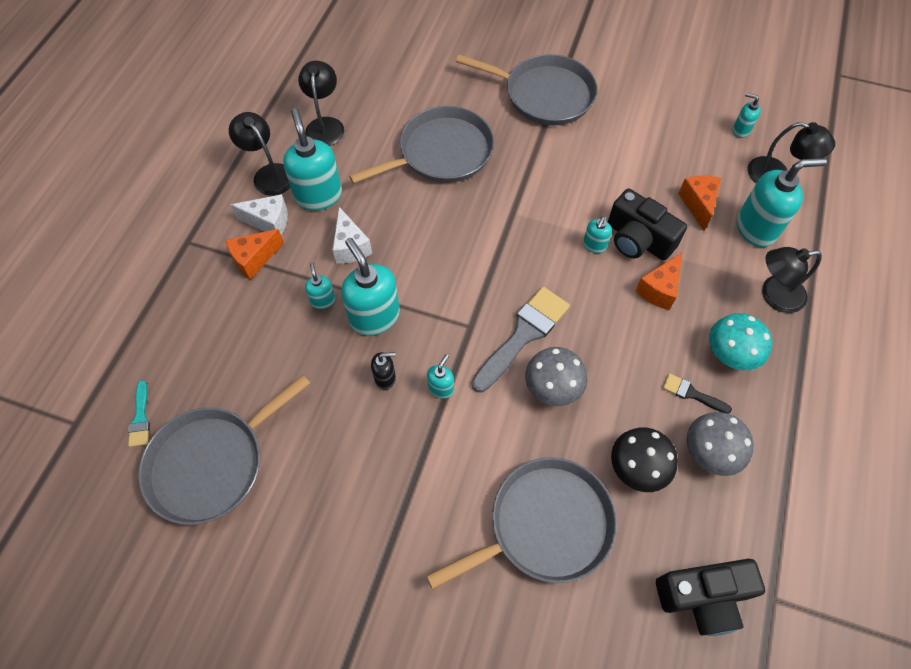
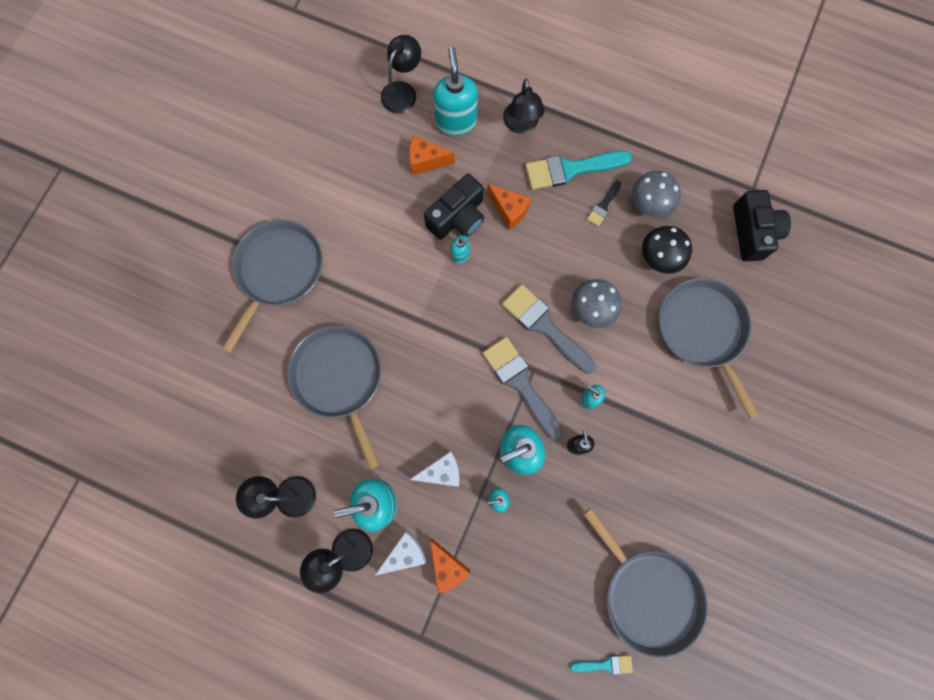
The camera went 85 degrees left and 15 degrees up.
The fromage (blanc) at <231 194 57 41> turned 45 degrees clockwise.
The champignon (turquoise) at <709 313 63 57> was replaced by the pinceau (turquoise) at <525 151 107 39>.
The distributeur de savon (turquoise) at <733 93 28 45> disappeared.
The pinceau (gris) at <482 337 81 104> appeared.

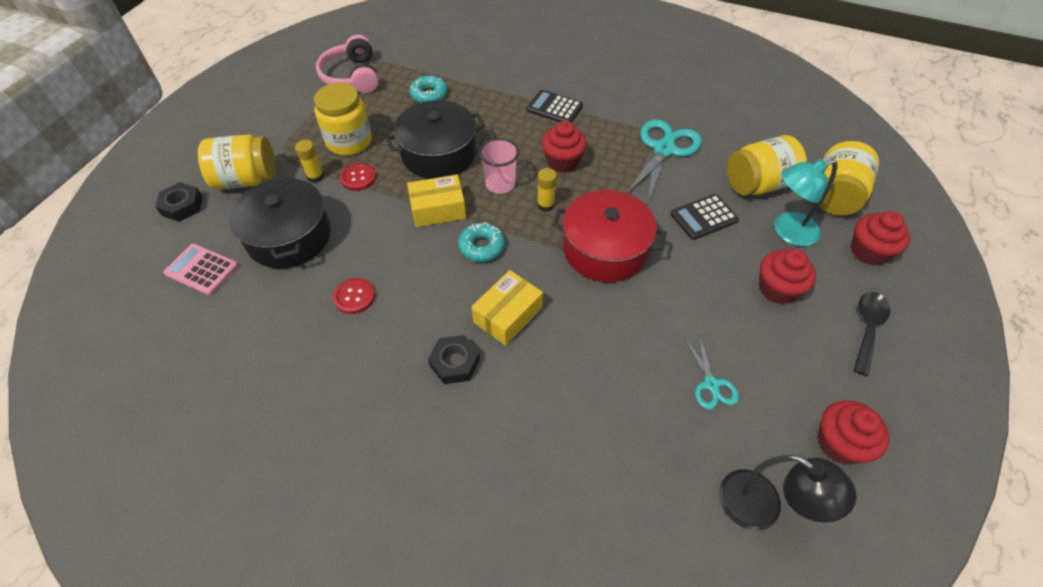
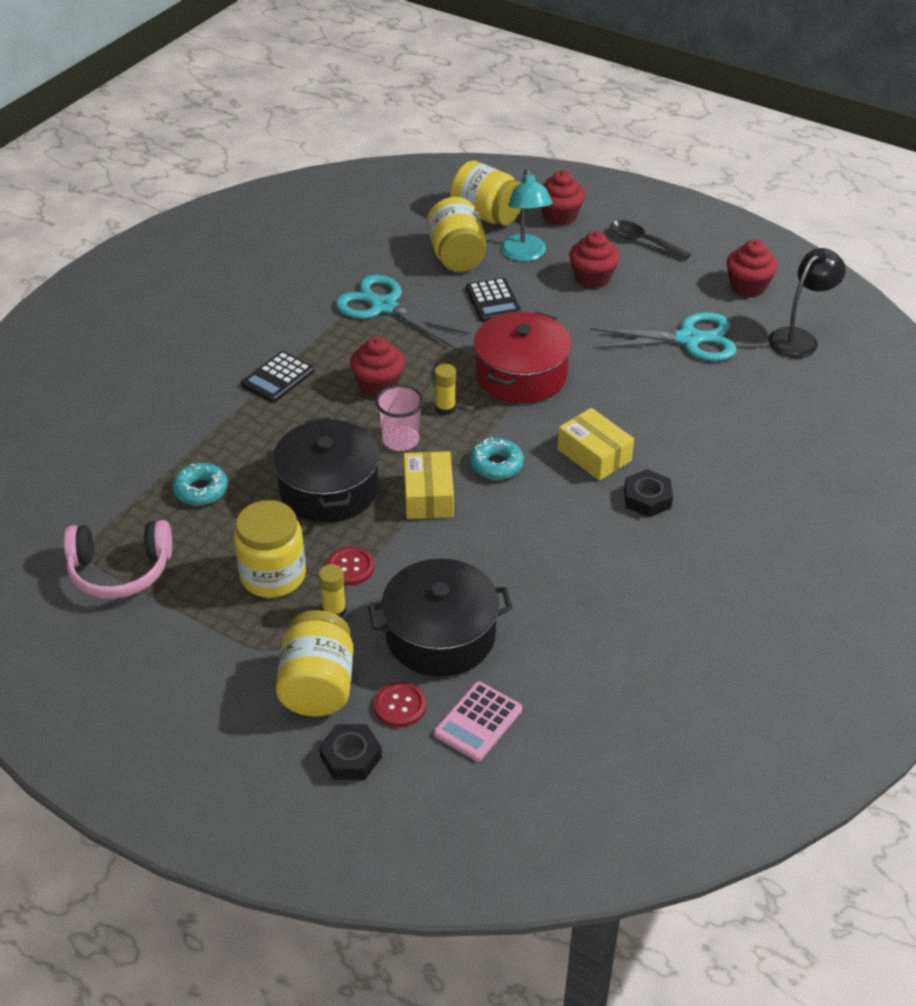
The camera went 80 degrees left and 10 degrees down.
The bouton (rouge) moved from <333 278 42 36> to <374 682 52 45>.
The ciseaux (turquoise) at <685 335 54 74> changed to 1.92 times the size.

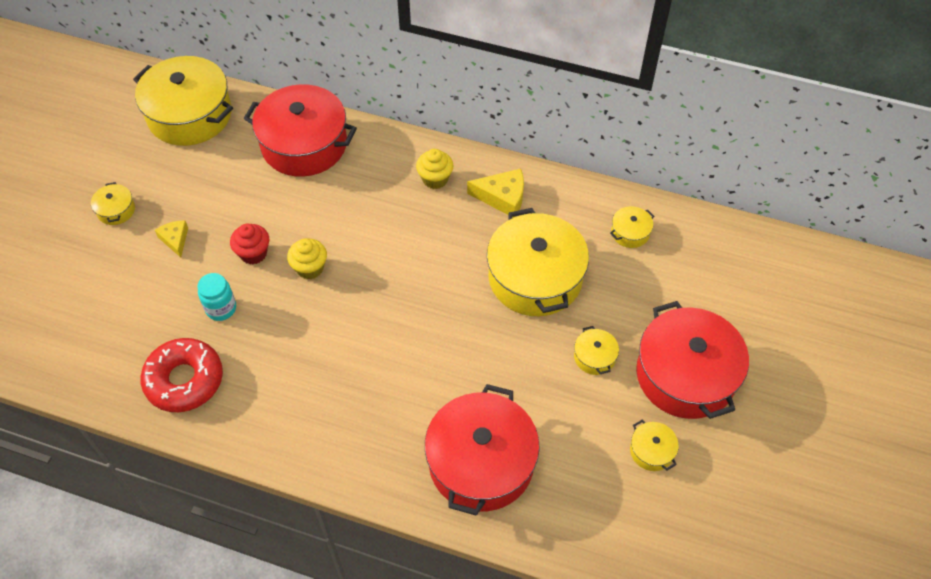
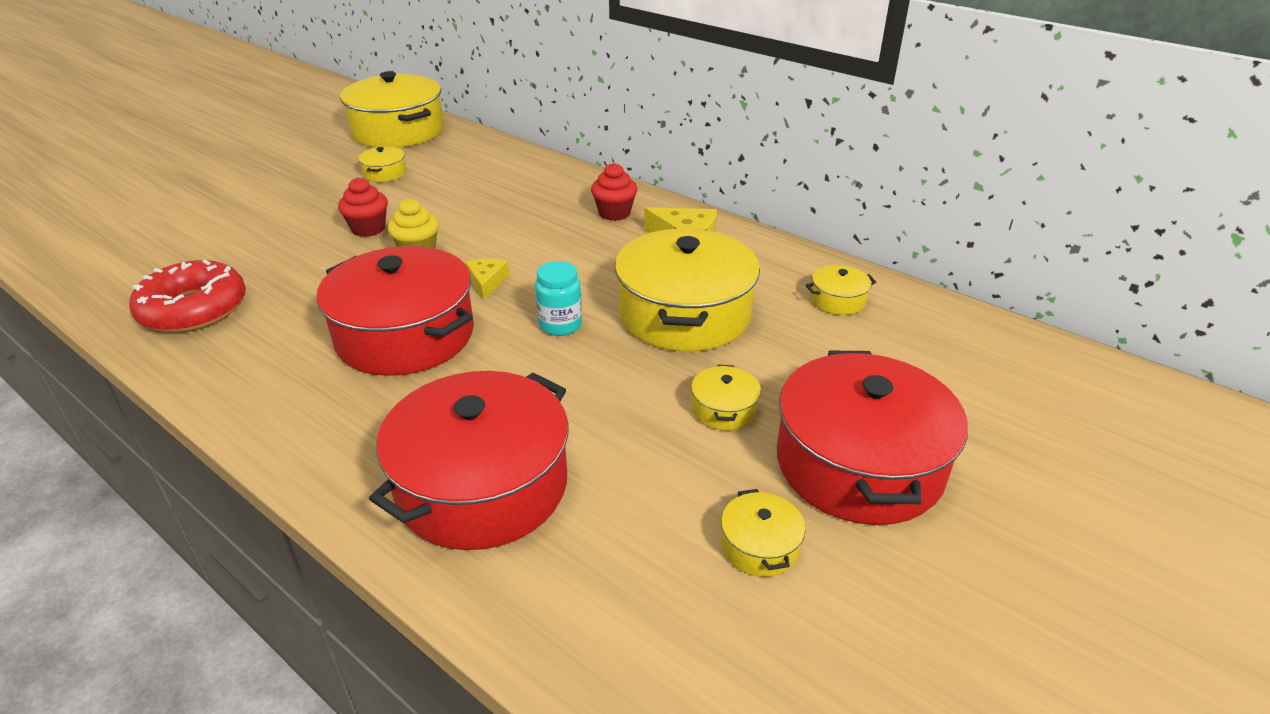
The camera went 20 degrees right and 20 degrees down.
The marmite (jaune) moved from <91 182 44 43> to <358 147 48 35>.
The fromage (jaune) moved from <155 221 33 36> to <465 259 44 41>.
The bocal (turquoise) moved from <197 273 39 48> to <535 261 47 75>.
The marmite (rouge) moved from <244 84 113 93> to <316 246 158 130>.
The muffin (jaune) at <416 149 37 40> became the muffin (rouge) at <591 163 46 58>.

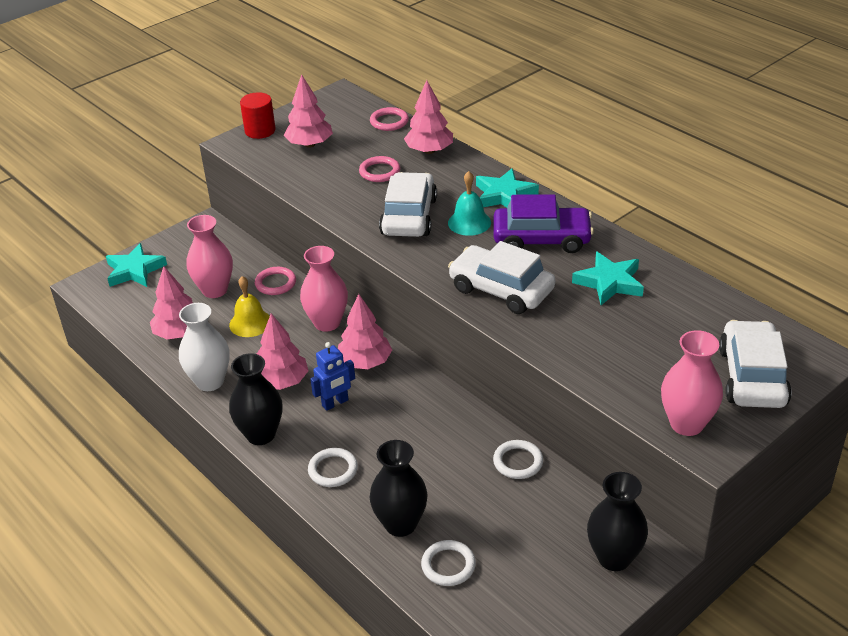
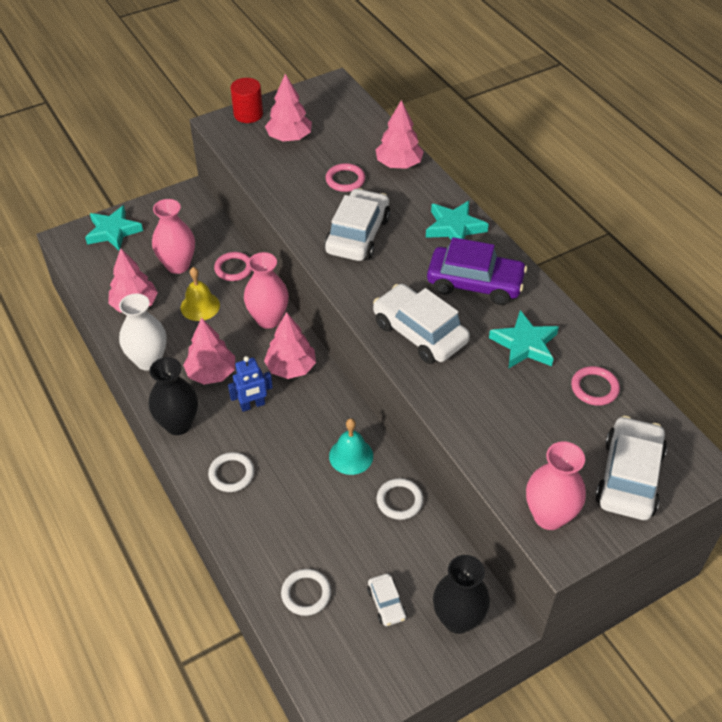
The camera went 10 degrees right and 10 degrees up.
The vase (noir) at <369 440 59 97> disappeared.
The anneau (rose) moved from <370 107 39 24> to <571 366 49 40>.
The cloche (turquoise) moved from <448 171 43 65> to <329 418 44 57>.
The voiture (blanc) at <367 574 40 52> appeared.

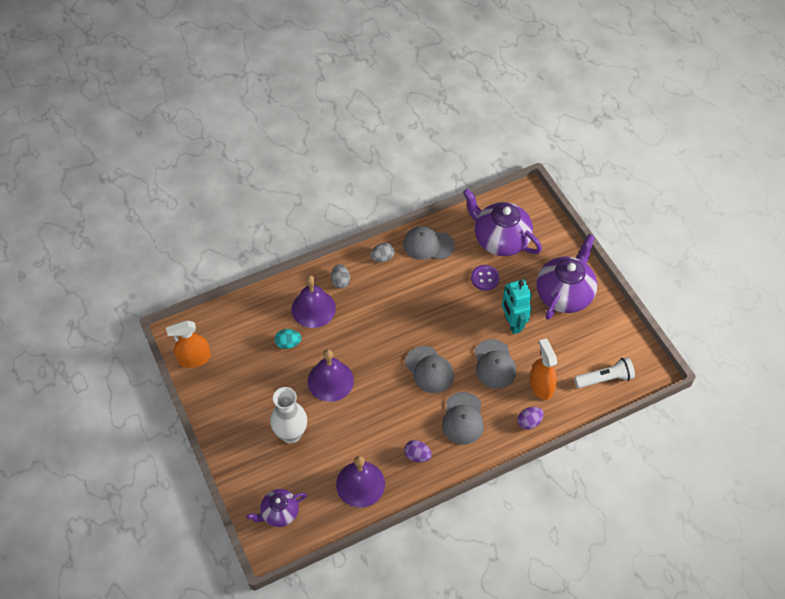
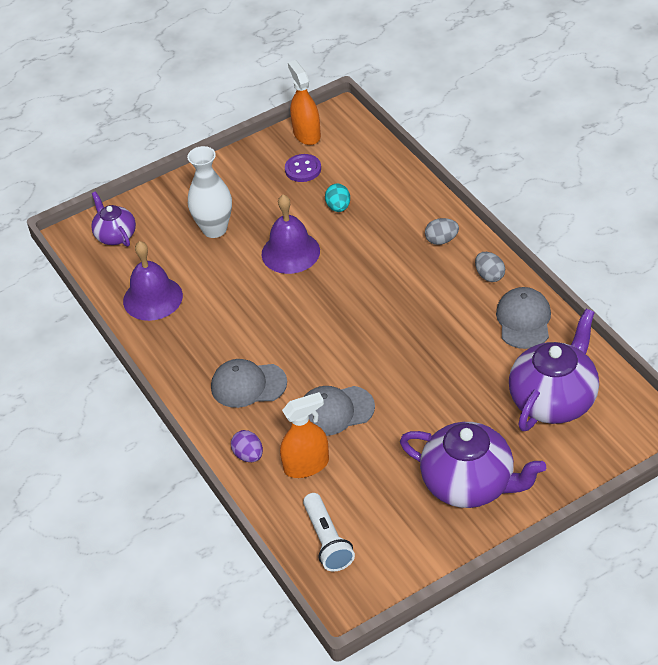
The camera went 90 degrees right and 10 degrees down.
The cloche (violet) at <291 275 45 53> disappeared.
The œuf (violet) at <404 440 28 22> disappeared.
The casquette (gris) at <405 346 49 47> disappeared.
The bouton (violet) moved from <471 265 29 26> to <285 154 36 28>.
The robot (turquoise) at <502 279 30 55> disappeared.

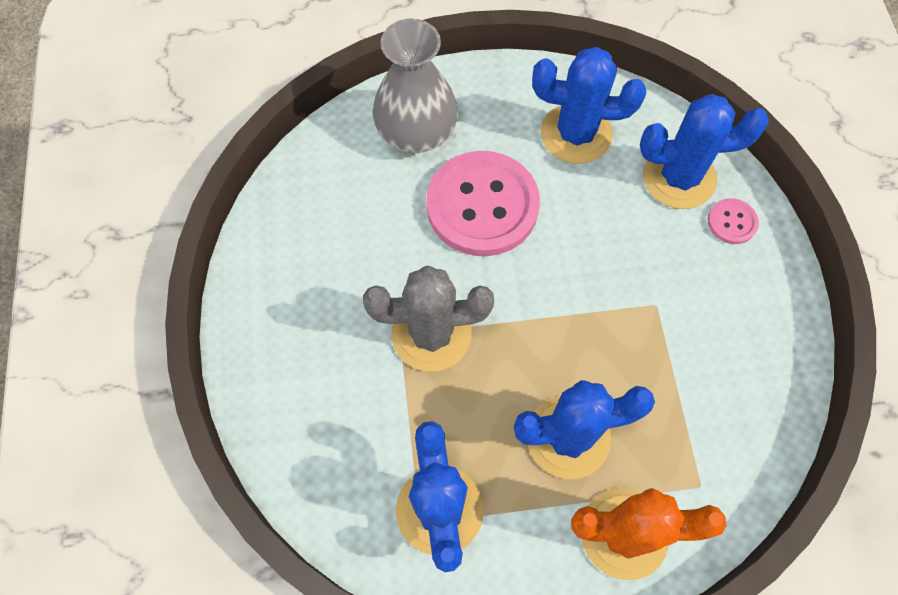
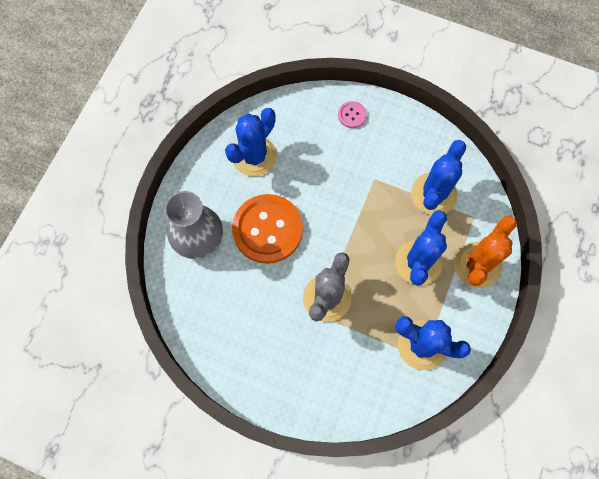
The camera went 60 degrees left and 5 degrees up.
The bouton (rose) at <426 151 114 105> became the bouton (orange) at <232 194 71 70>.
The cactus (bleu) moved from <640 94 129 115> to <411 140 55 75>.

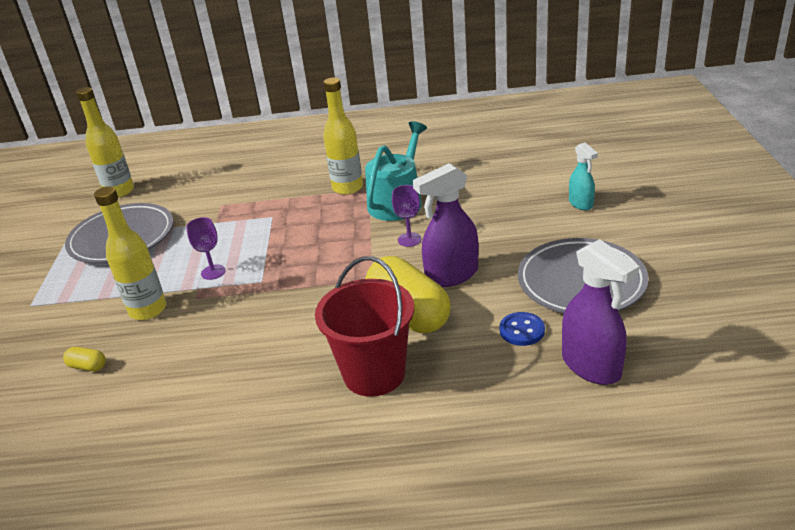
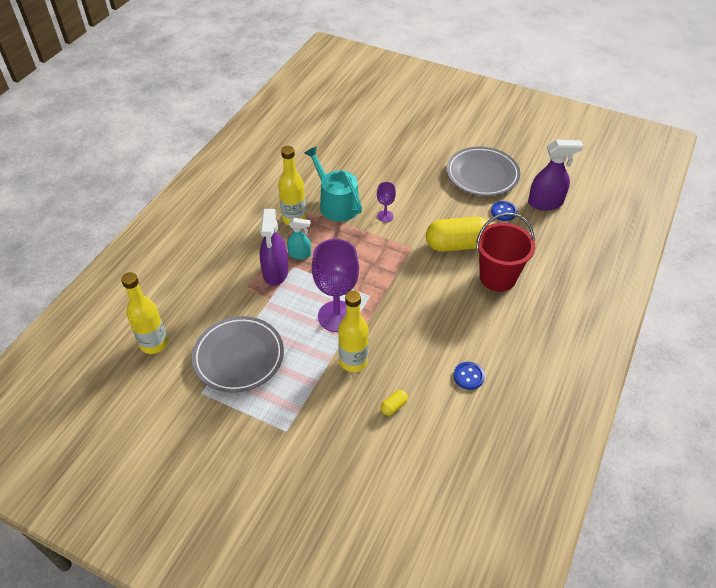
The camera went 65 degrees left and 15 degrees up.
The verre à pied (violet) at <186 217 40 63> changed to 2.10 times the size.
The vaporisateur (violet) moved from <413 163 66 124> to <260 209 28 77>.
The vaporisateur (turquoise) moved from <569 142 29 68> to <287 218 24 42>.
The bouton (bleu) at <454 362 31 28> appeared.

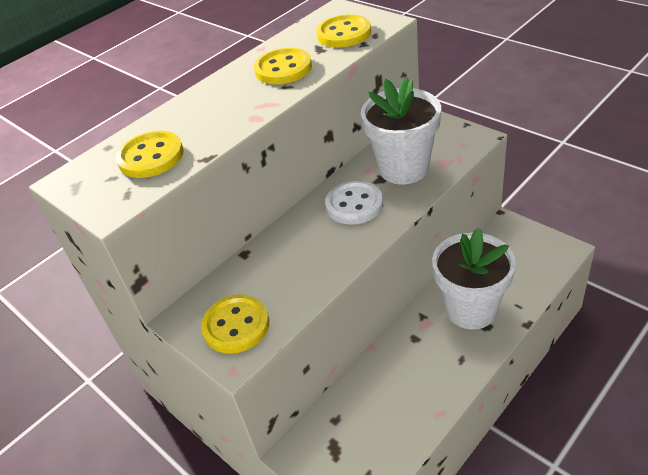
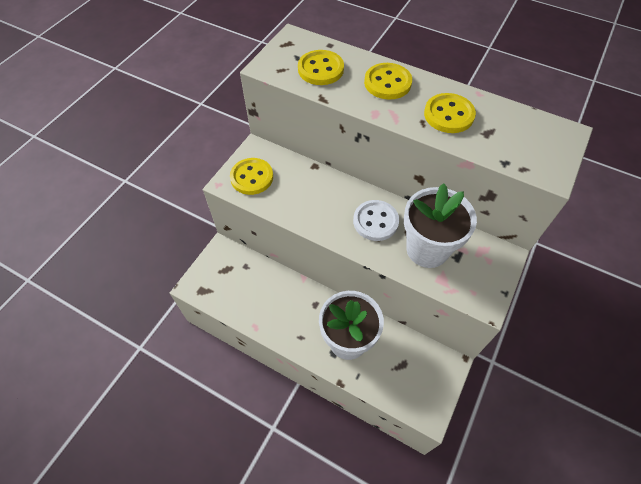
The camera went 70 degrees right and 15 degrees up.
The bouton (jaune) moved from <316 14 55 33> to <364 63 48 37>.

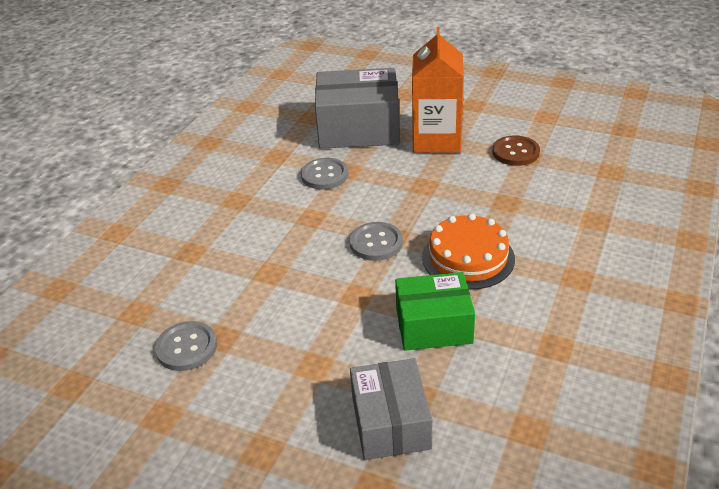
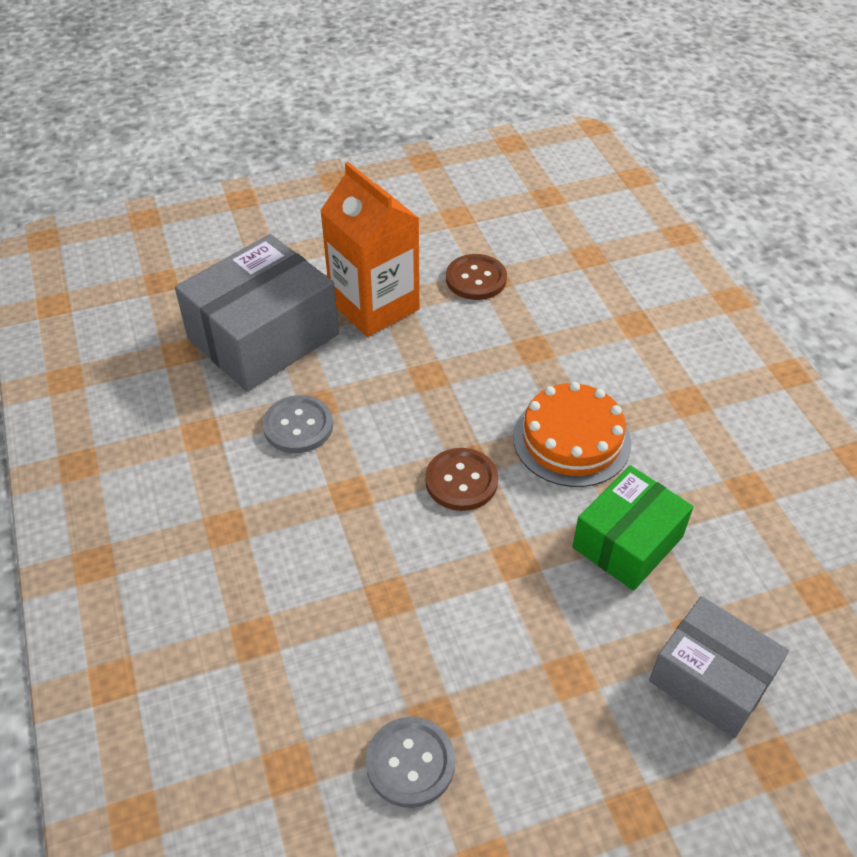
The camera went 45 degrees left and 10 degrees up.
The bouton (gris) at <350 222 53 39> became the bouton (marron) at <425 448 73 63>.

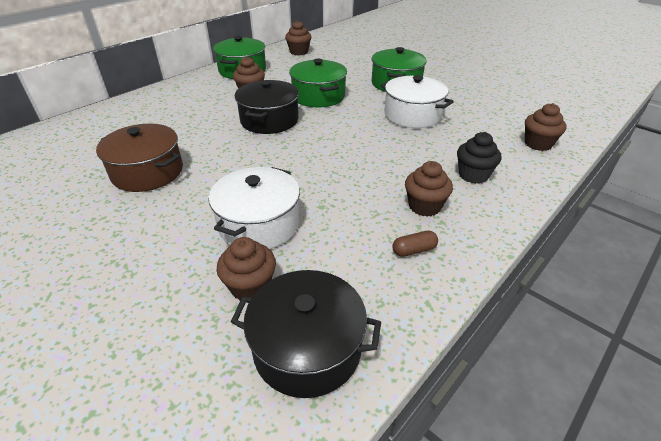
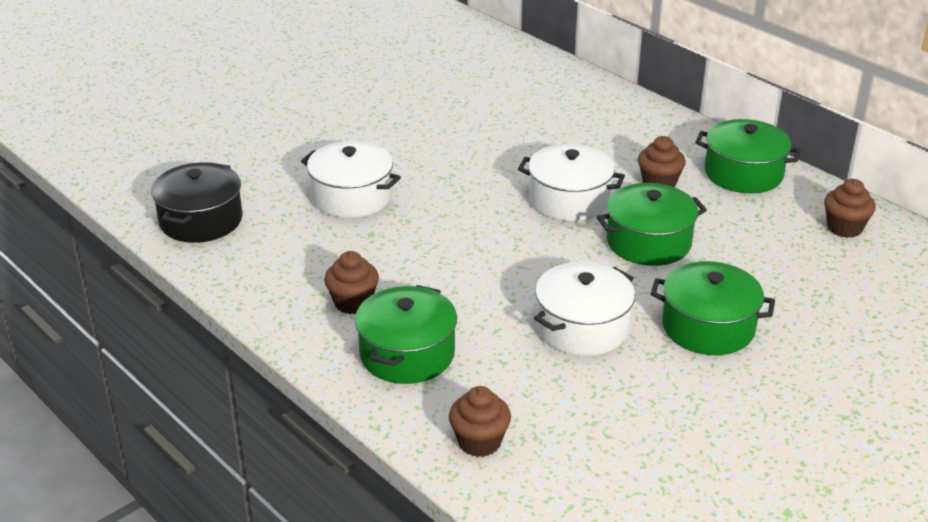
The camera went 95 degrees right and 5 degrees down.
The marmite (marron) at <96 124 87 68> disappeared.
The muffin (marron) at <217 237 59 64> disappeared.
The marmite (noir) at <235 80 64 54> became the marmite (blanc) at <518 144 107 77>.
The gélule (marron) at <393 231 45 26> disappeared.
The muffin (noir) at <457 132 45 52> was replaced by the marmite (vert) at <355 285 102 99>.

